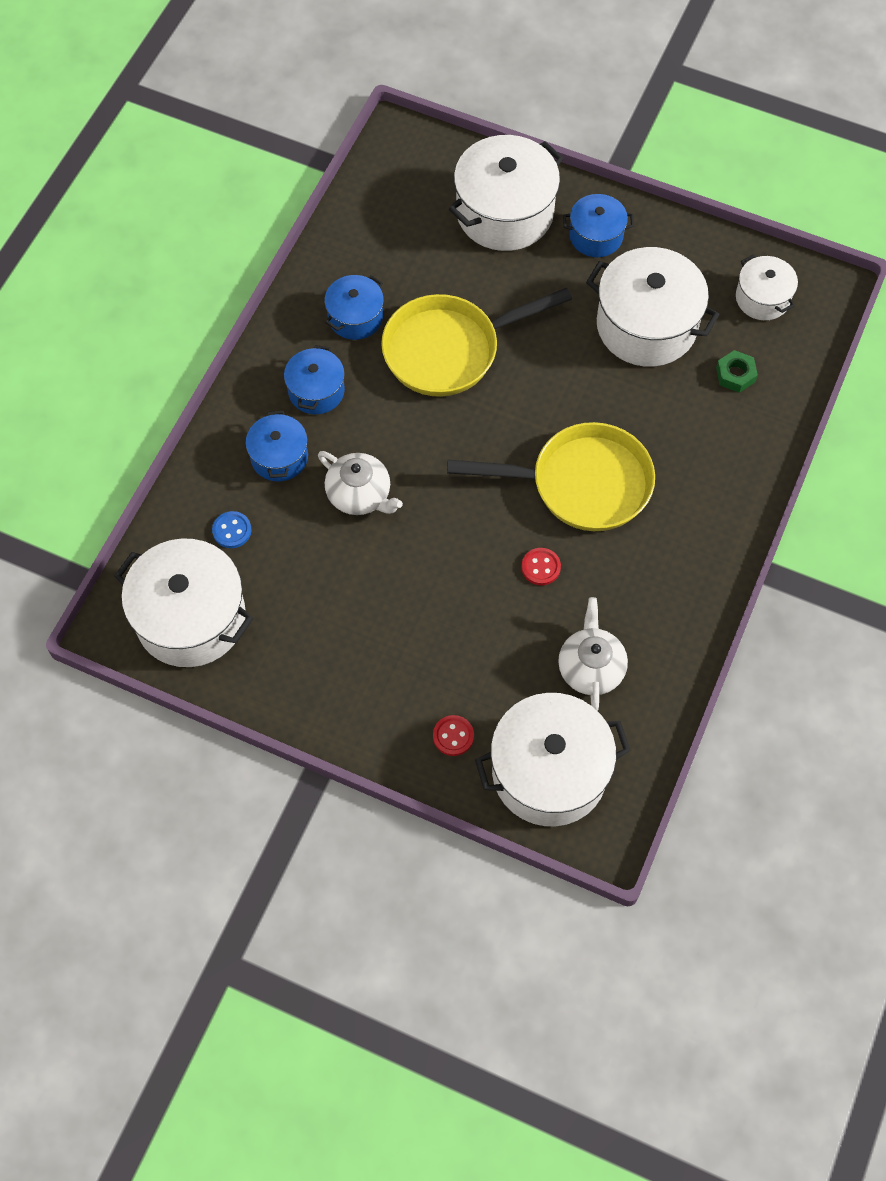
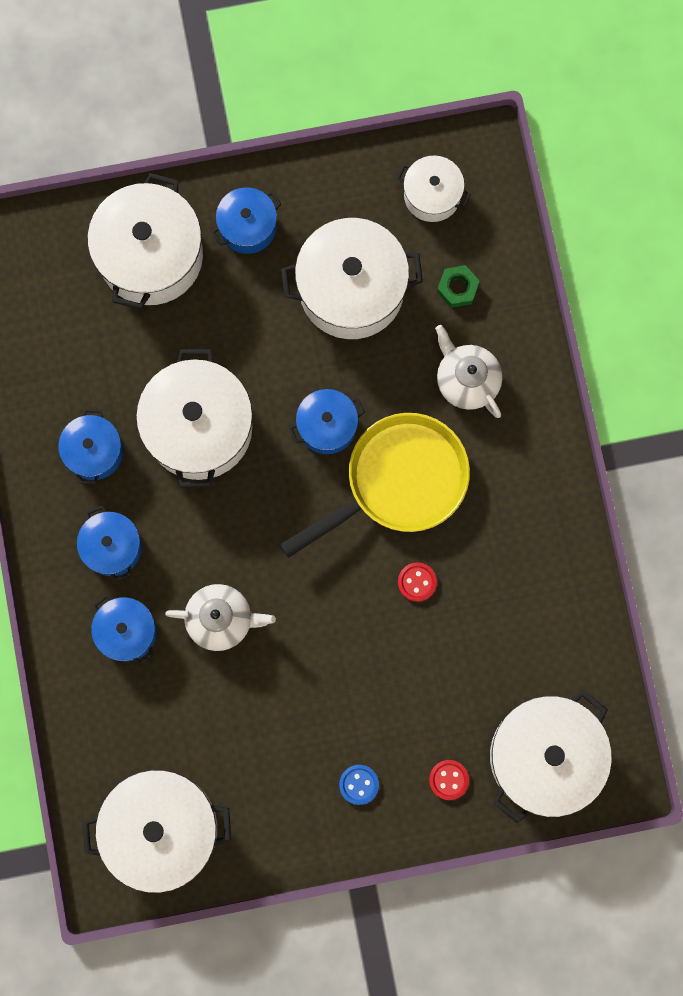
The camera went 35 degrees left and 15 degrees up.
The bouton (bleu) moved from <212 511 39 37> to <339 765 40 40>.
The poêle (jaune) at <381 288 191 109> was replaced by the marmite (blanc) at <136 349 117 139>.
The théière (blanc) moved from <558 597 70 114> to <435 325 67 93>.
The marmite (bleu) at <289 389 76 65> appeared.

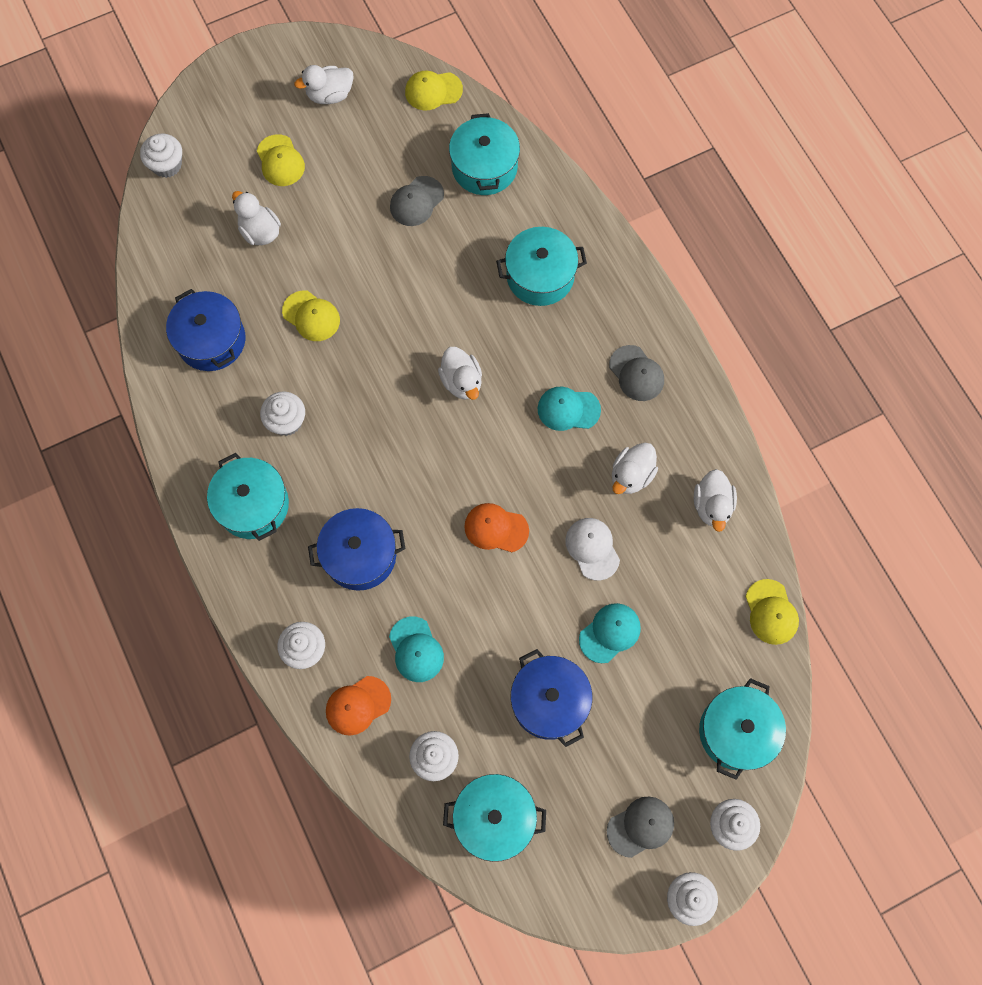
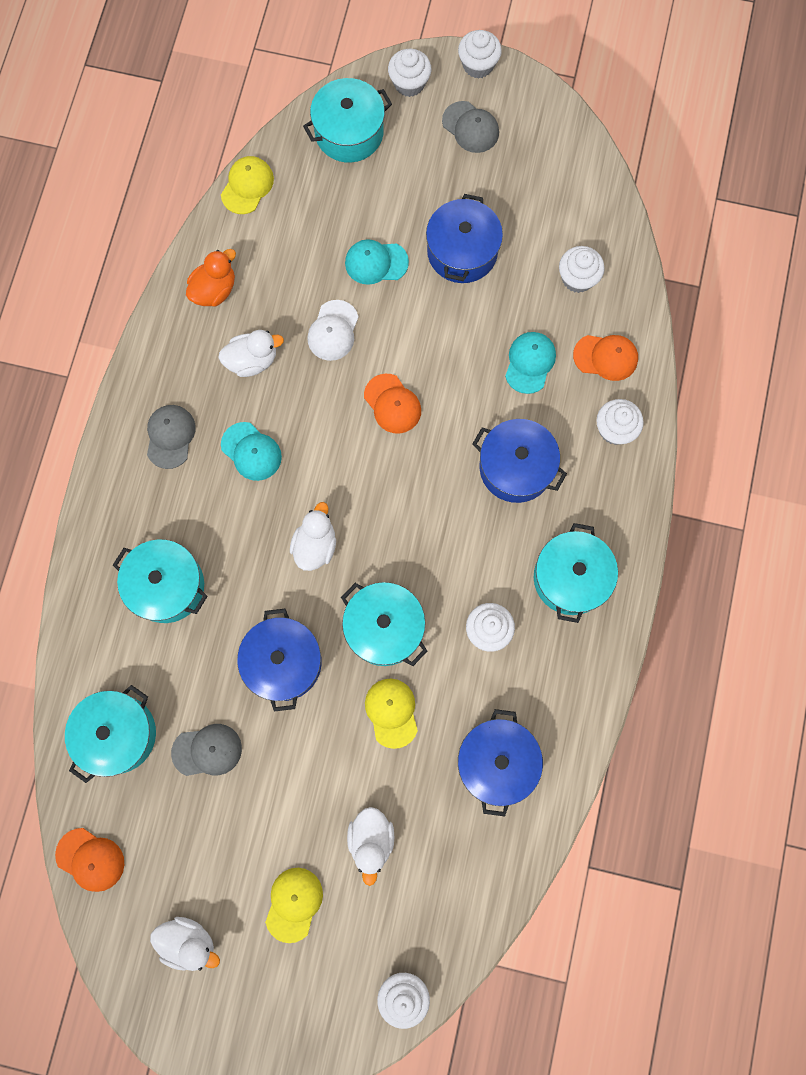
The camera went 140 degrees left and 5 degrees up.
The casquette (jaune) at <405 71 58 39> became the casquette (orange) at <55 828 69 64>.
The marmite (turquoise) moved from <443 774 103 88> to <341 582 86 84>.
The casquette (gris) at <607 797 67 61> turned 150 degrees counterclockwise.
The canard (blanc) at <694 469 43 63> became the canard (orange) at <186 249 50 58>.
The marmite (bleu) at <237 609 85 103> appeared.

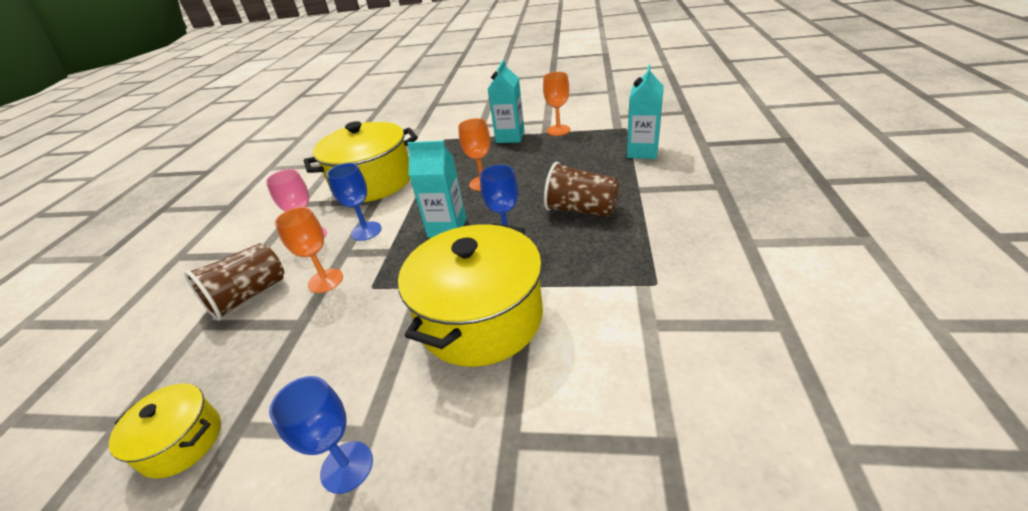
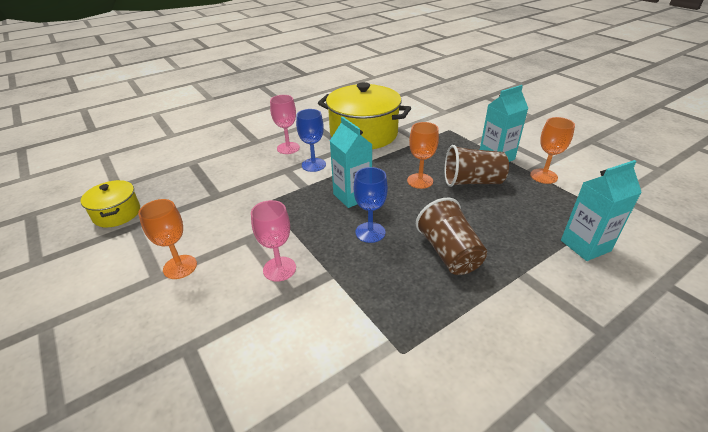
The camera went 45 degrees right and 0 degrees up.
The gobelet (marron) moved from <184 243 100 78> to <445 145 64 42>.
The verre à pied (bleu) at <269 376 104 118> disappeared.
The verre à pied (orange) moved from <275 207 68 86> to <138 199 59 80>.
The marmite (jaune) at <398 223 145 144> was replaced by the verre à pied (rose) at <251 200 45 82>.

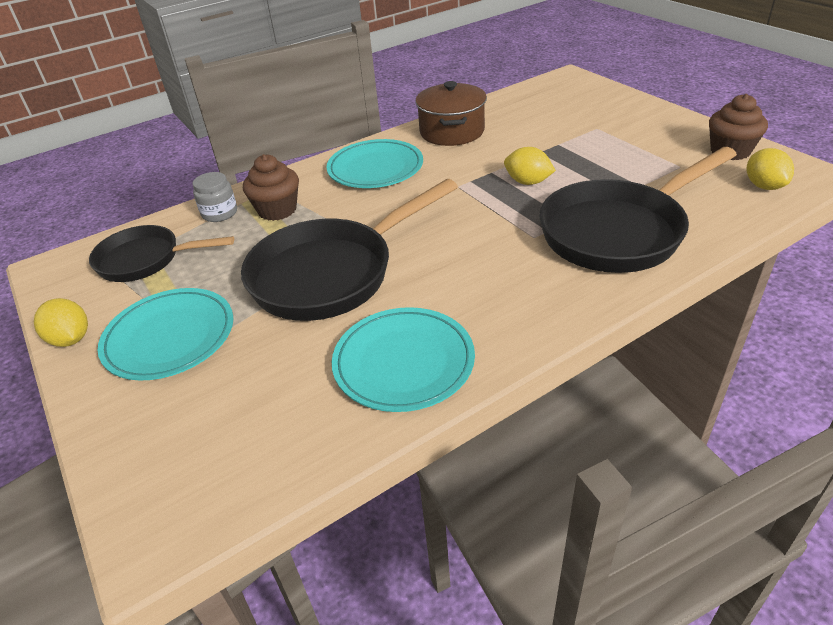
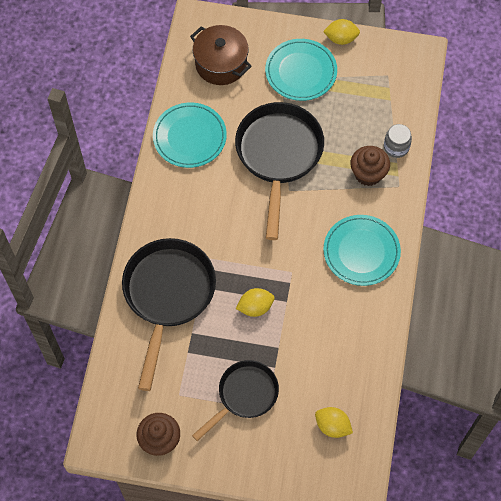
The camera went 130 degrees right and 25 degrees up.
The poêle (noir) moved from <89 225 145 57> to <192 360 87 81>.
The marmite (marron) moved from <415 81 72 65> to <190 25 62 60>.
The citron (jaune) moved from <747 148 47 42> to <315 407 38 31>.

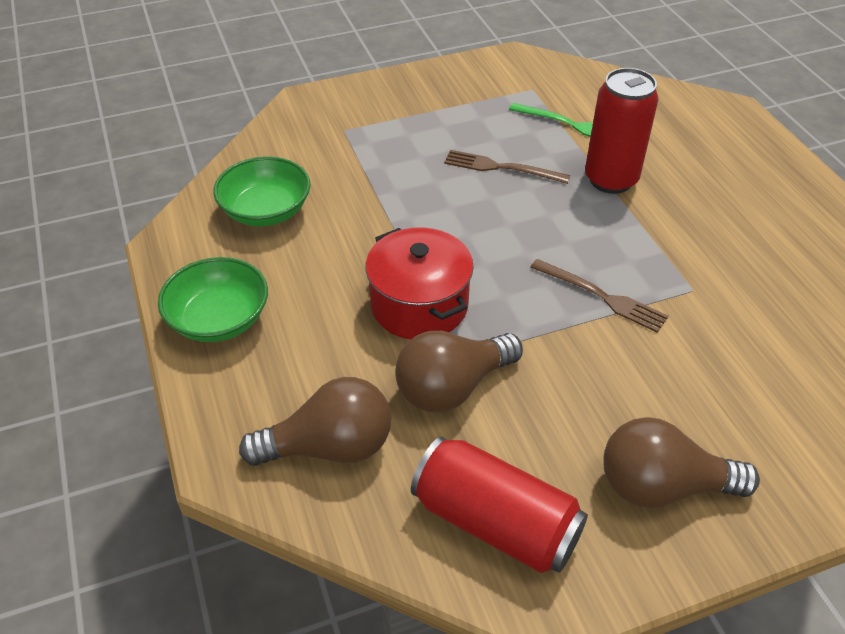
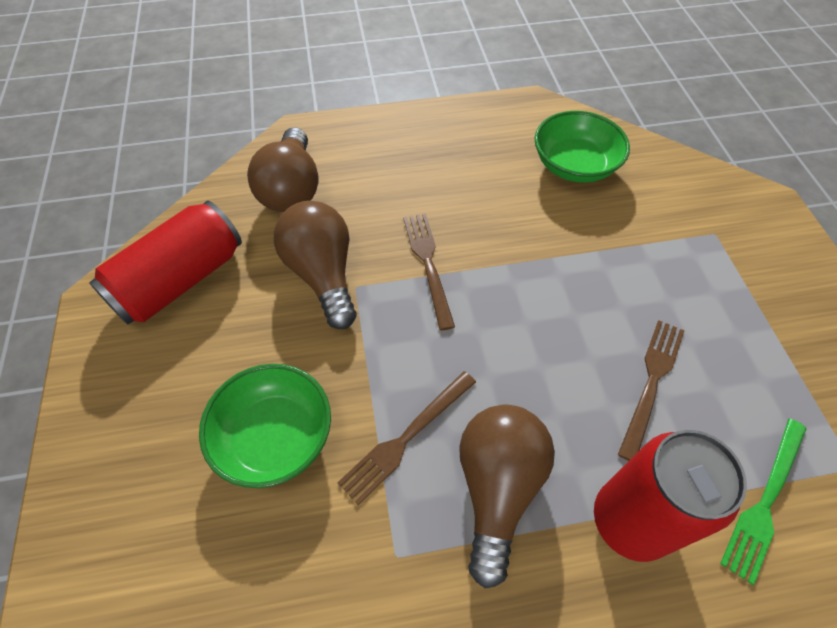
The camera went 100 degrees right and 10 degrees up.
The bol (vert) moved from <158 257 110 85> to <199 364 132 124>.
The marmite (rouge) at <366 227 108 112> was replaced by the fourchette (marron) at <403 213 52 117>.
The ampoule (marron) moved from <604 417 156 91> to <459 404 96 185>.

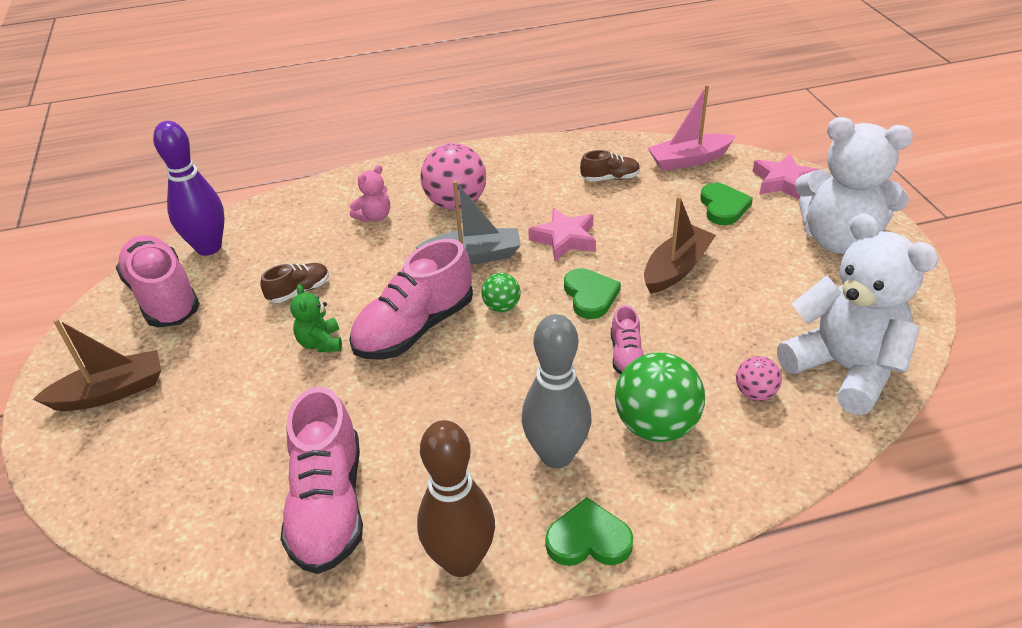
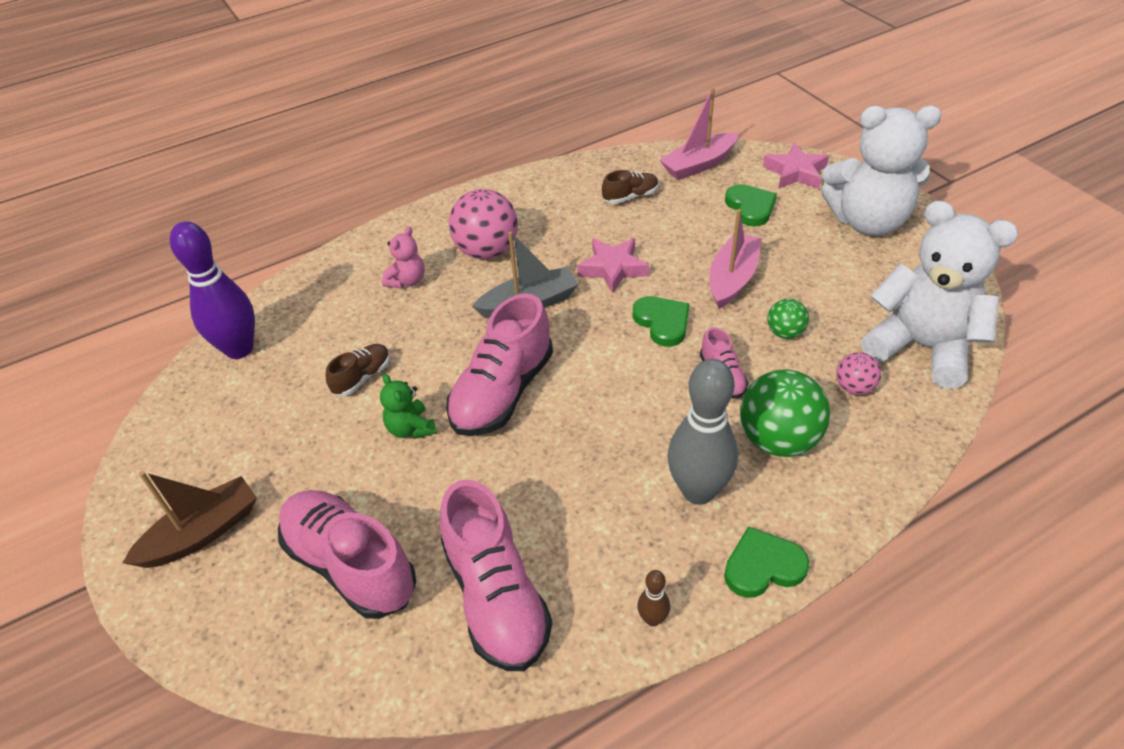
The camera went 15 degrees left and 5 degrees up.
The chaussure (rose) moved from <116 235 84 92> to <278 490 138 129>.
The quille (marron) at <417 420 78 157> changed to 0.43 times the size.
The balle (vert) moved from <481 273 40 39> to <768 299 41 40>.
The bateau (marron) at <644 196 72 98> became the bateau (rose) at <709 209 53 100>.

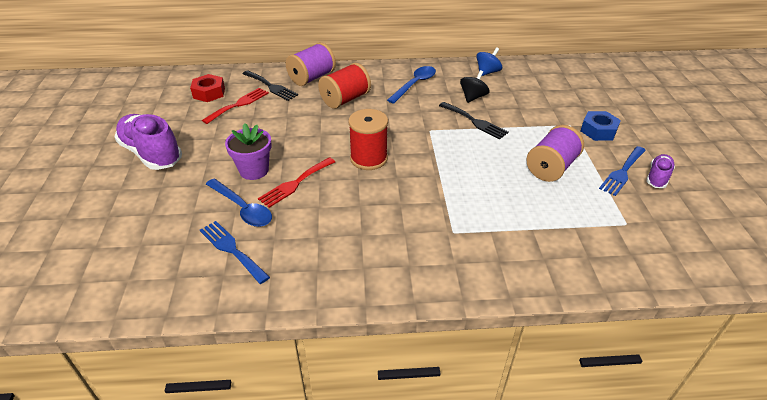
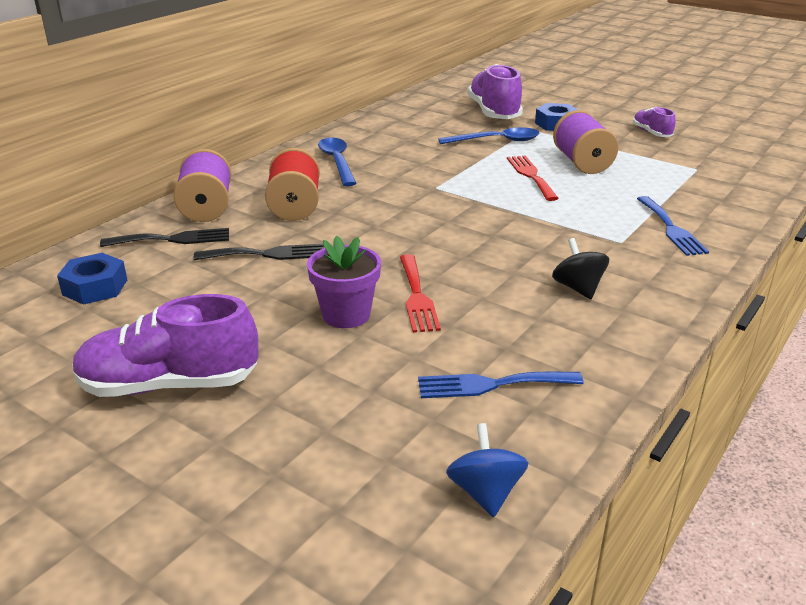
The camera went 50 degrees left and 10 degrees down.
The écrou (rouge) at <190 74 35 28> became the écrou (bleu) at <57 253 70 52>.
The fourchette (rouge) moved from <202 88 67 36> to <507 156 52 45>.
The cuillère (bleu) moved from <206 179 66 48> to <438 127 102 17>.
The bobine (rouge) at <348 109 40 61> disappeared.
The fourchette (noir) moved from <439 102 70 37> to <194 244 130 16>.
The toupie (noir) moved from <460 70 29 33> to <552 238 57 61>.
The toupie (bleu) moved from <476 47 26 29> to <446 423 82 94>.
The fourchette (bleu) moved from <599 146 47 50> to <637 196 72 60>.
The chaussure (violet) at <467 64 56 55> appeared.

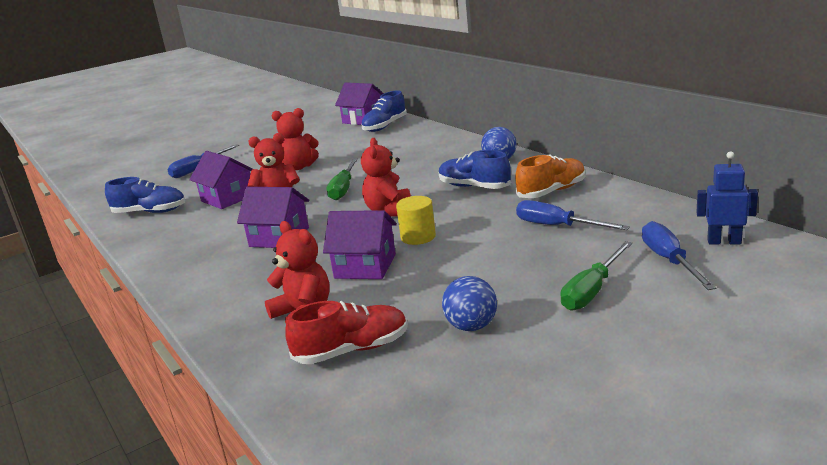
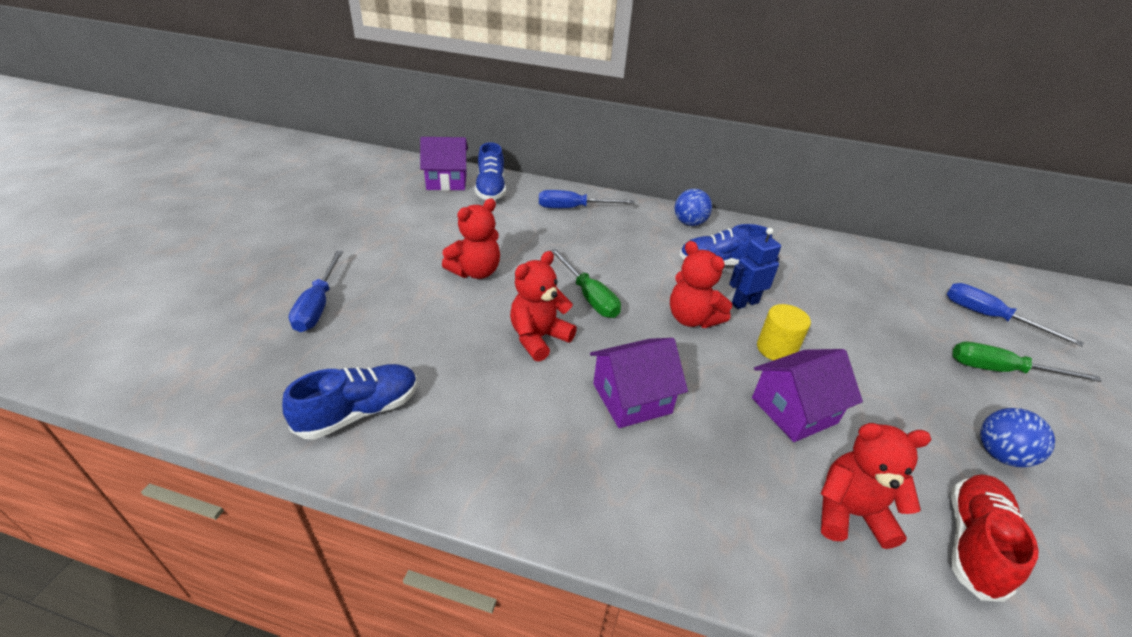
The camera went 45 degrees left and 15 degrees up.
The maison (violet) at <189 151 64 58> disappeared.
The chaussure (orange) at <515 154 70 44> disappeared.
The tournevis (bleu) moved from <516 200 114 30> to <539 190 95 18>.
The tournevis (vert) at <560 241 72 70> turned 105 degrees clockwise.
The robot (bleu) moved from <696 151 62 93> to <729 228 52 81>.

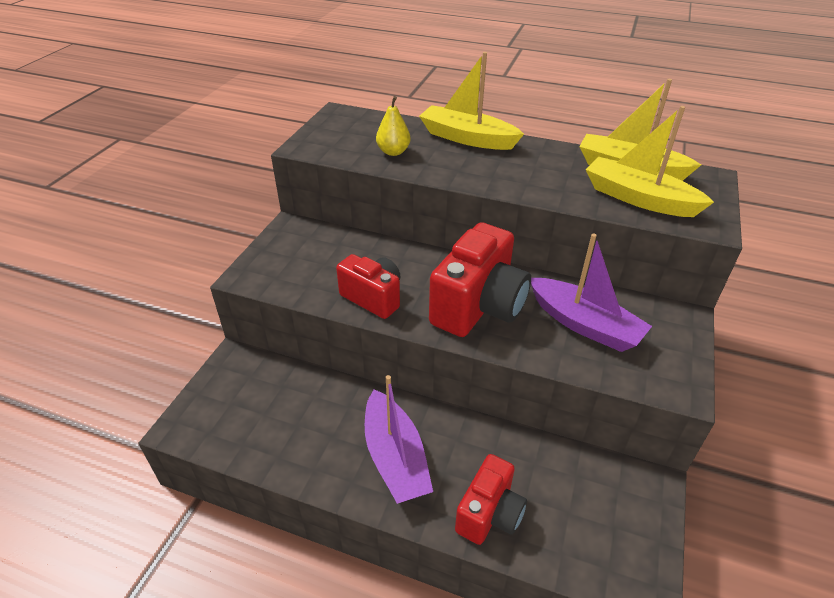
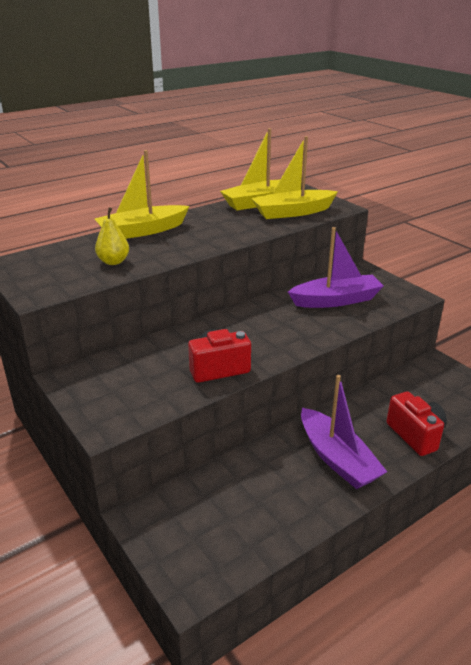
The camera went 55 degrees left and 10 degrees down.
The bateau (violet) at <365 375 68 129> turned 45 degrees clockwise.
The appareil photo (rouge) at <429 222 102 115> disappeared.

